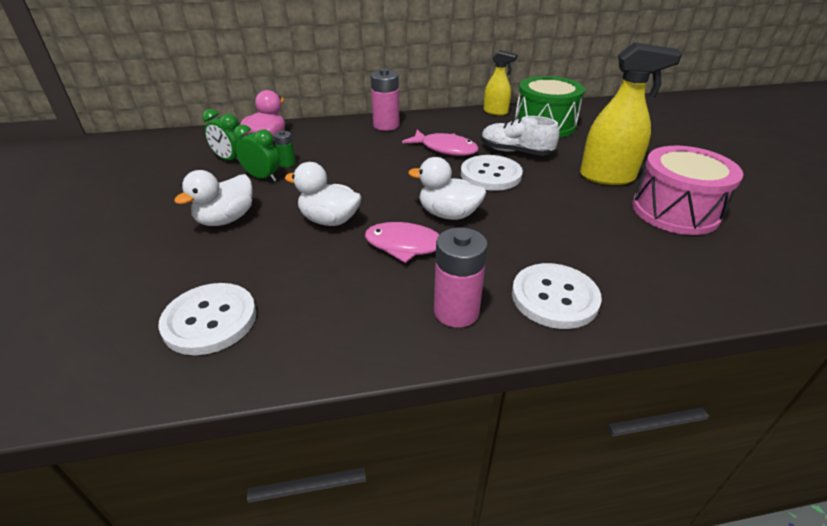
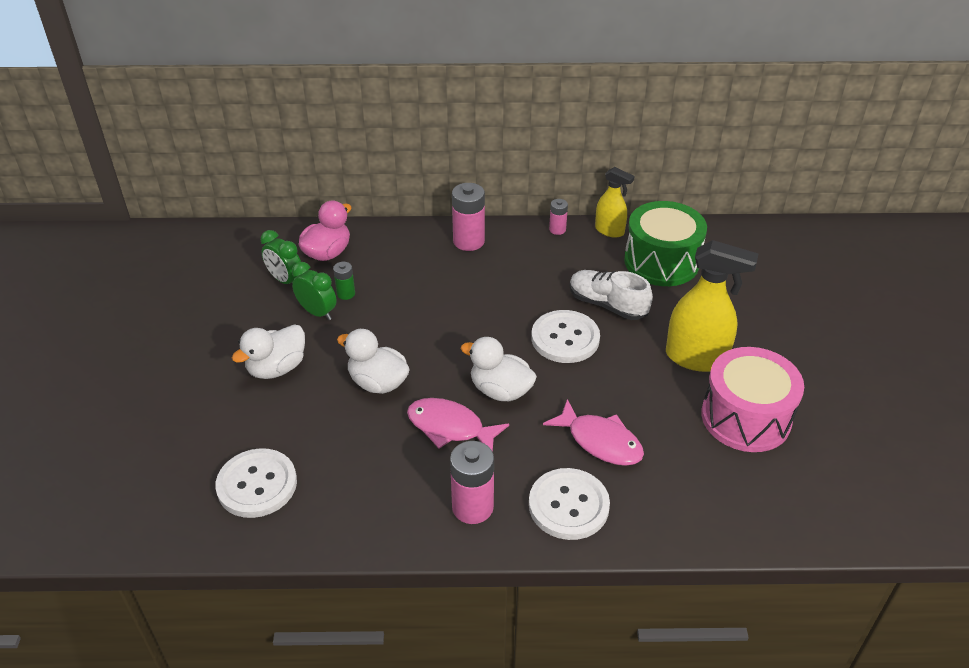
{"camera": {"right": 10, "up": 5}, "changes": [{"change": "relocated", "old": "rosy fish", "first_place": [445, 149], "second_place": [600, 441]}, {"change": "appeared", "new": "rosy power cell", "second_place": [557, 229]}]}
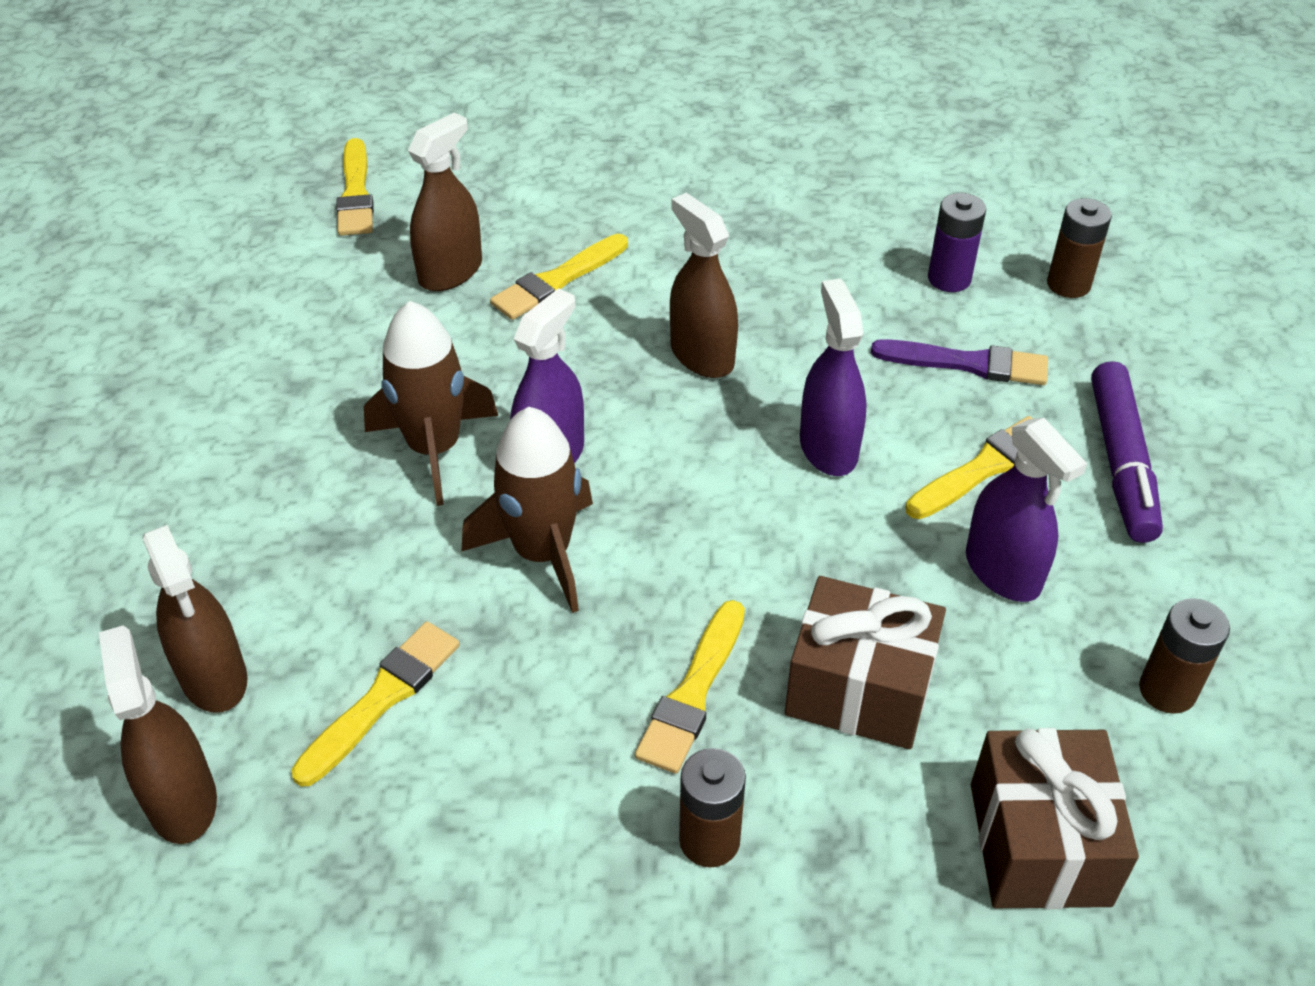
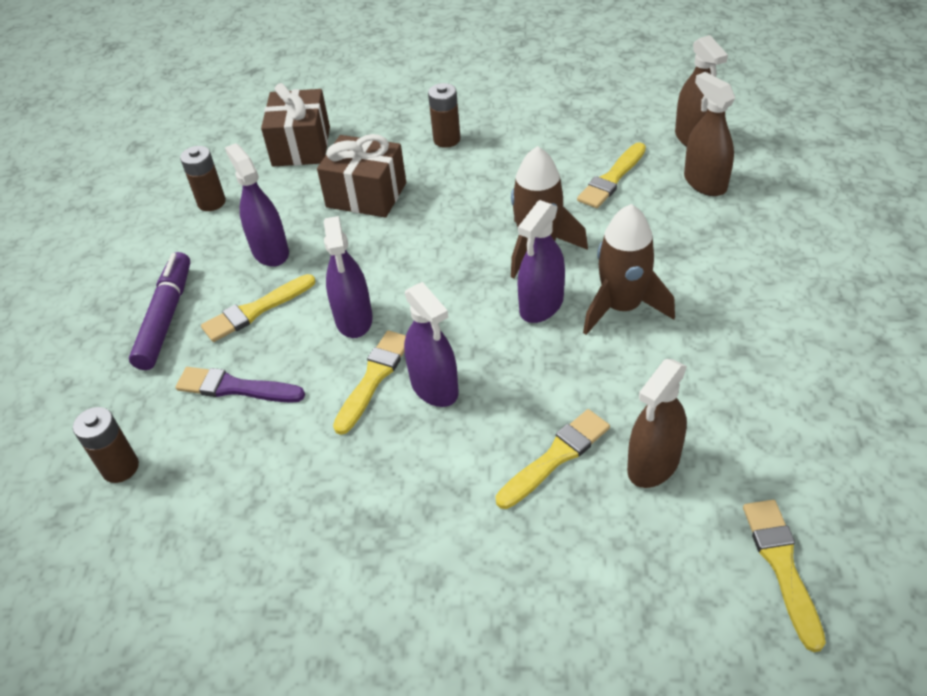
{"camera": {"right": -175, "up": 0}, "changes": [{"change": "relocated", "old": "bright yellow paintbrush", "first_place": [693, 693], "second_place": [374, 378]}, {"change": "colour", "old": "russet spray bottle", "new": "purple spray bottle", "first_place": [702, 355], "second_place": [434, 387]}, {"change": "missing", "old": "purple power cell", "first_place": [949, 278]}]}
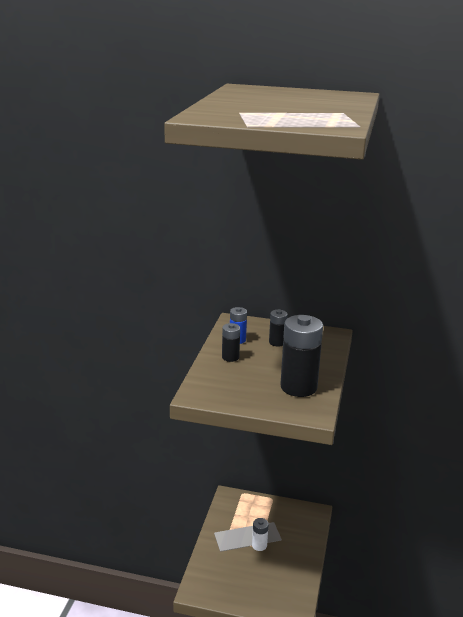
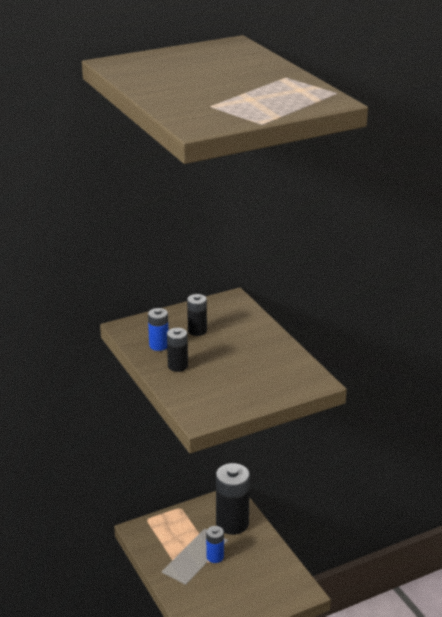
{"camera": {"right": -40, "up": 5}, "changes": [{"change": "colour", "old": "pure white power cell", "new": "cobalt power cell", "first_place": [259, 545], "second_place": [215, 557]}, {"change": "relocated", "old": "jet-black power cell", "first_place": [298, 387], "second_place": [232, 523]}]}
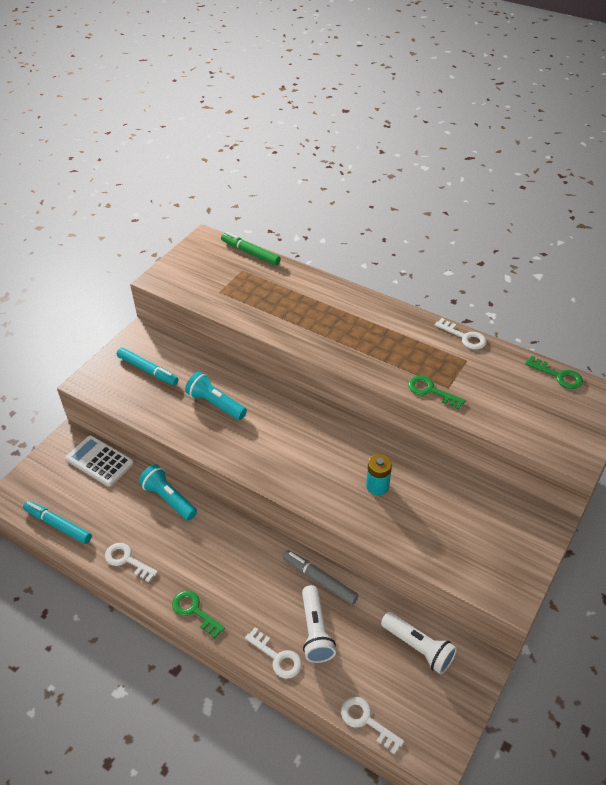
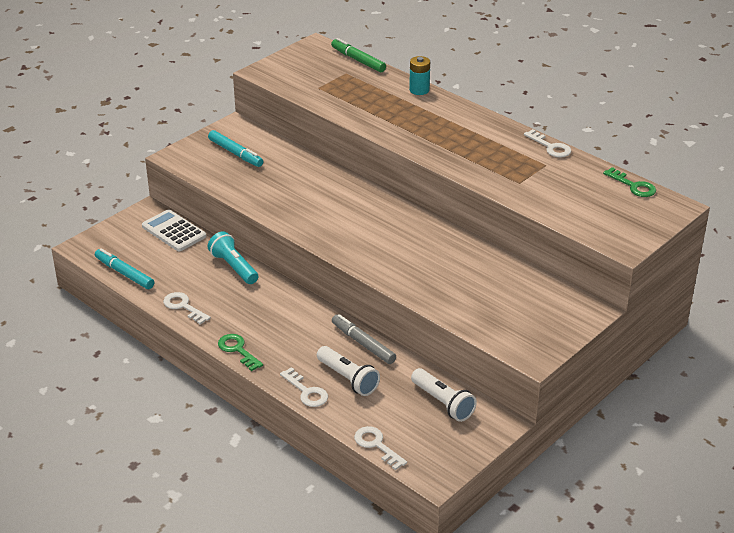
{"camera": {"right": 10, "up": -10}, "changes": [{"change": "spun", "old": "pure white pocket torch", "first_place": [316, 631], "second_place": [348, 379], "degrees": -45}, {"change": "relocated", "old": "turquoise power cell", "first_place": [377, 486], "second_place": [419, 90]}, {"change": "missing", "old": "turquoise pocket torch", "first_place": [215, 404]}, {"change": "missing", "old": "leaf-green key", "first_place": [431, 391]}]}
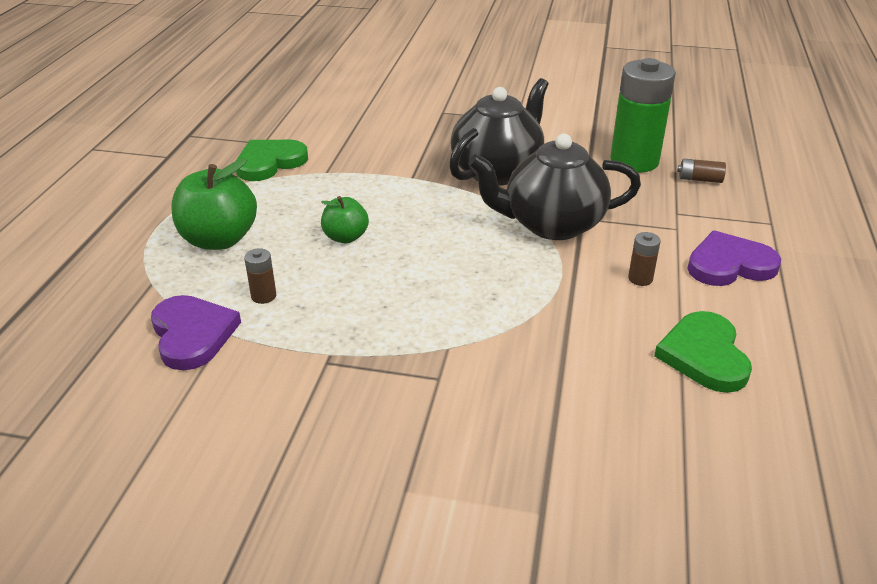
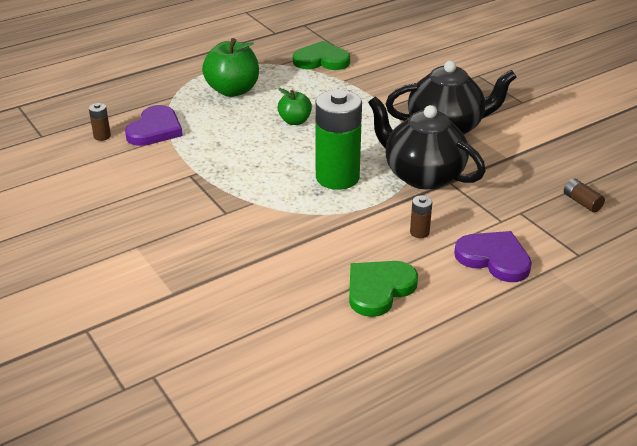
{"camera": {"right": 45, "up": 0}, "changes": [{"change": "relocated", "old": "russet power cell", "first_place": [263, 296], "second_place": [102, 136]}, {"change": "relocated", "old": "leaf-green power cell", "first_place": [634, 161], "second_place": [337, 177]}]}
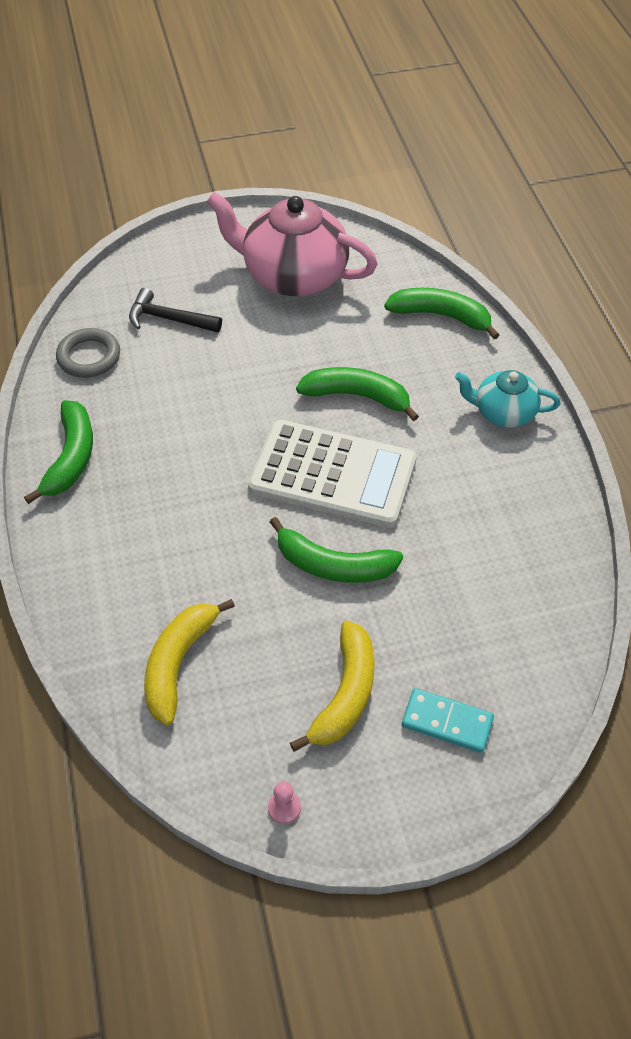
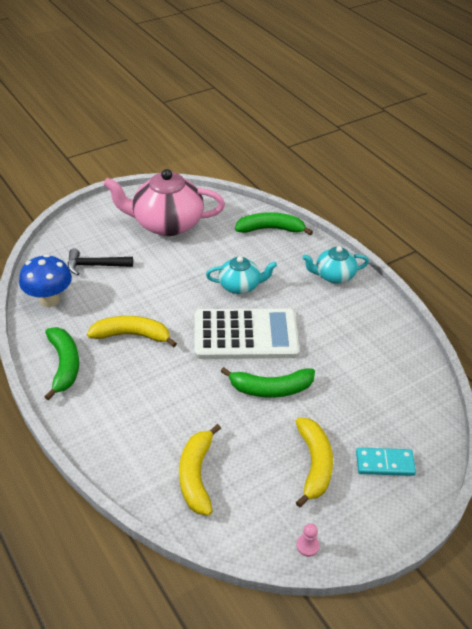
{"camera": {"right": -20, "up": -10}, "changes": [{"change": "exchanged", "old": "grey ring", "new": "cobalt toadstool", "first_place": [89, 357], "second_place": [49, 300]}, {"change": "appeared", "new": "bright yellow banana fruit", "second_place": [132, 335]}, {"change": "exchanged", "old": "leaf-green banana fruit", "new": "turquoise teapot", "first_place": [357, 396], "second_place": [240, 286]}]}
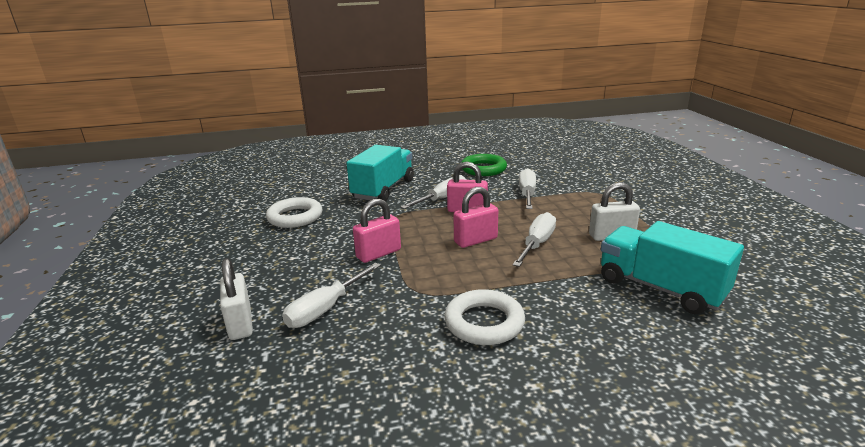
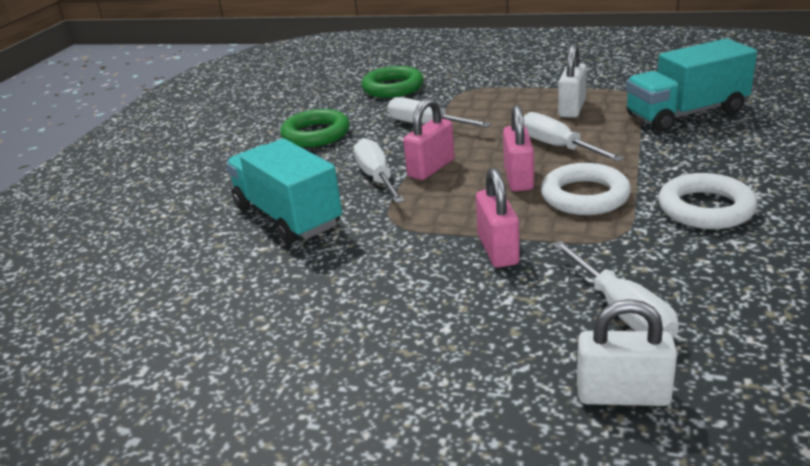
{"camera": {"right": -60, "up": 5}, "changes": [{"change": "appeared", "new": "leaf-green ring", "second_place": [393, 87]}, {"change": "relocated", "old": "pure white ring", "first_place": [295, 217], "second_place": [585, 196]}]}
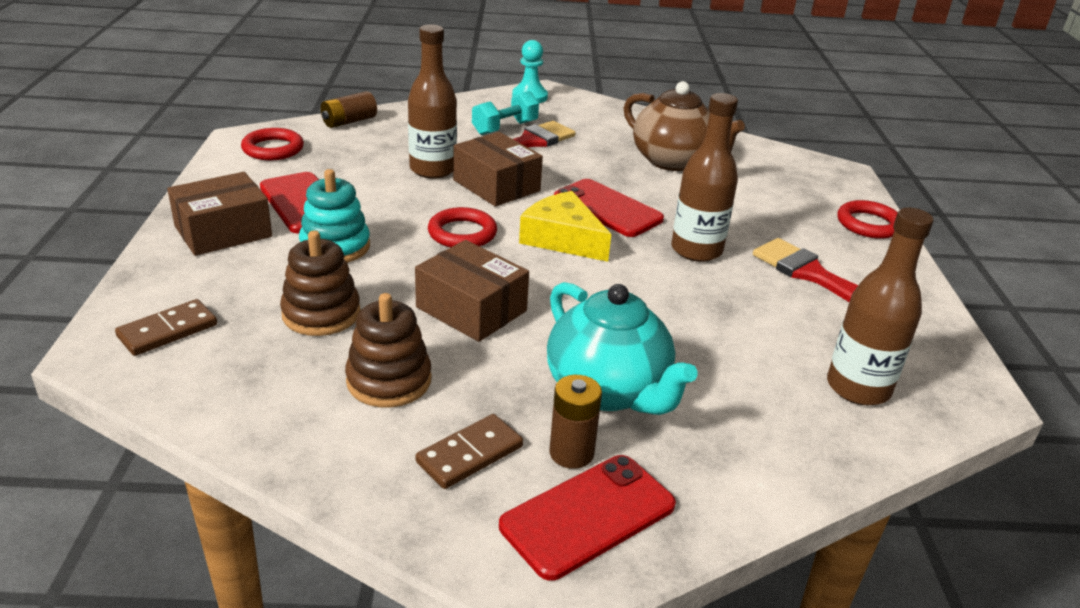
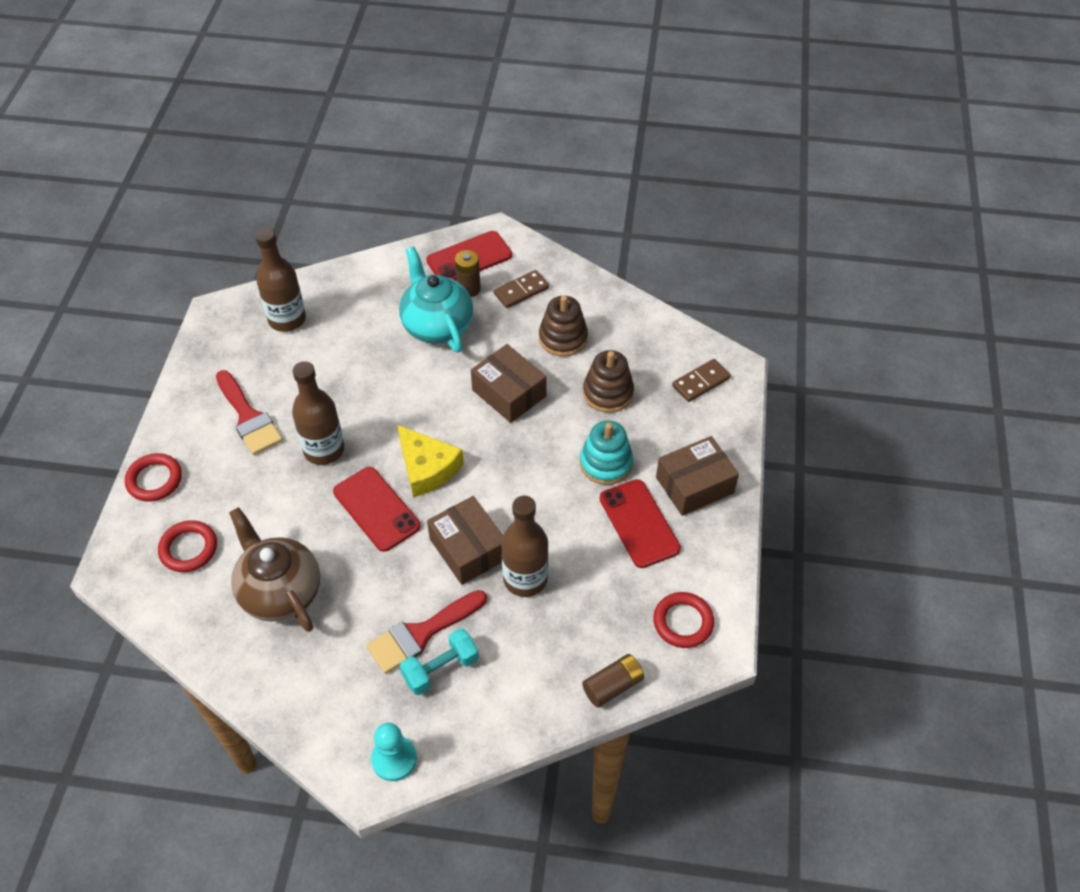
{"camera": {"right": -170, "up": 20}, "changes": [{"change": "relocated", "old": "scarlet ring", "first_place": [462, 233], "second_place": [189, 549]}]}
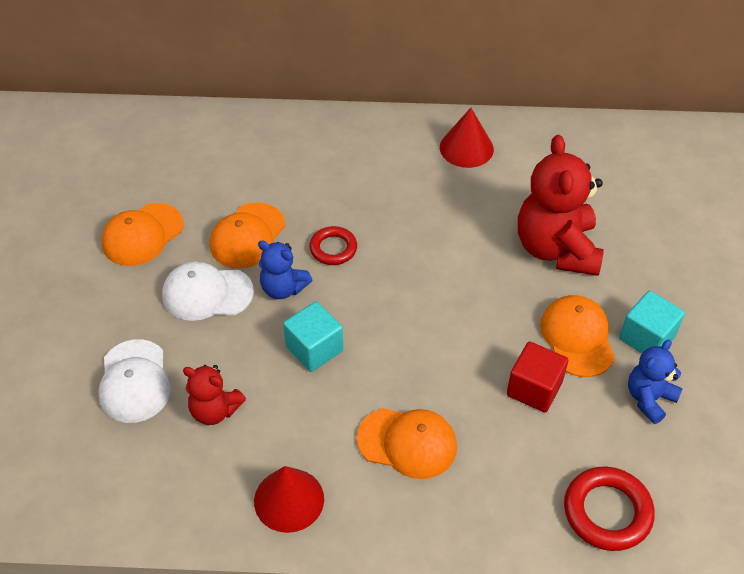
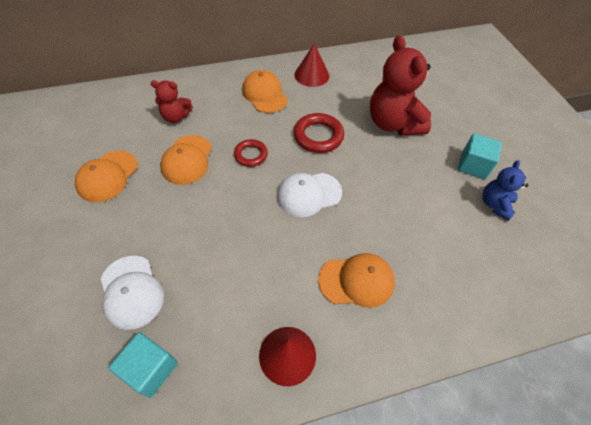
{"camera": {"right": -20, "up": 5}, "changes": [{"change": "relocated", "old": "turquoise solid cube", "first_place": [314, 349], "second_place": [150, 369]}, {"change": "relocated", "old": "scarlet stuffed bear", "first_place": [214, 410], "second_place": [176, 117]}, {"change": "relocated", "old": "orange peaked cap", "first_place": [577, 337], "second_place": [264, 94]}, {"change": "relocated", "old": "pure white peaked cap", "first_place": [207, 293], "second_place": [308, 194]}, {"change": "relocated", "old": "scarlet ring", "first_place": [607, 512], "second_place": [318, 136]}, {"change": "missing", "old": "cobalt stuffed bear", "first_place": [283, 288]}, {"change": "missing", "old": "scarlet solid cube", "first_place": [534, 389]}]}
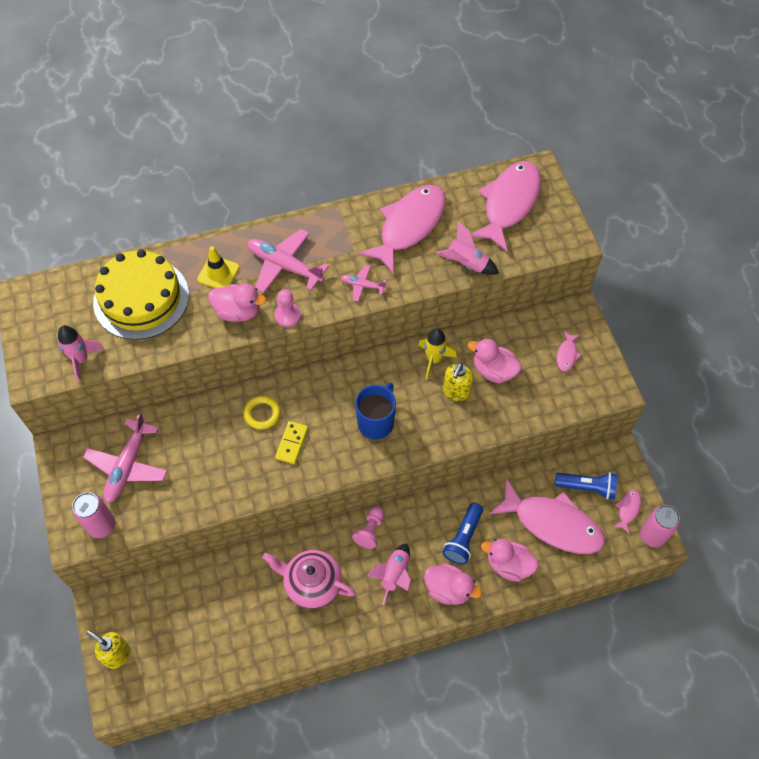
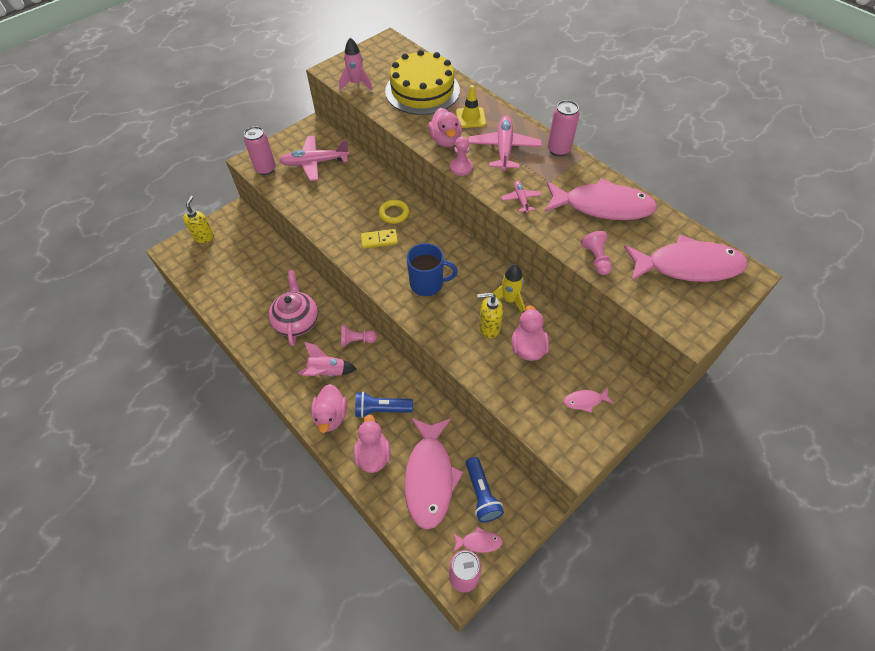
{"camera": {"right": 65, "up": -5}, "changes": [{"change": "appeared", "new": "rosy can", "second_place": [558, 150]}, {"change": "exchanged", "old": "rosy rocket", "new": "rosy chess pawn", "first_place": [466, 264], "second_place": [596, 259]}]}
